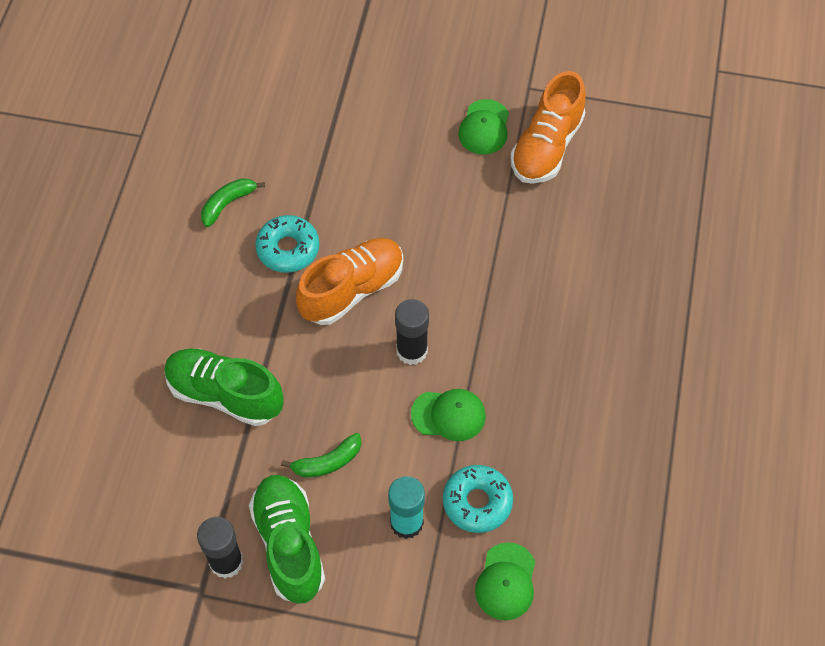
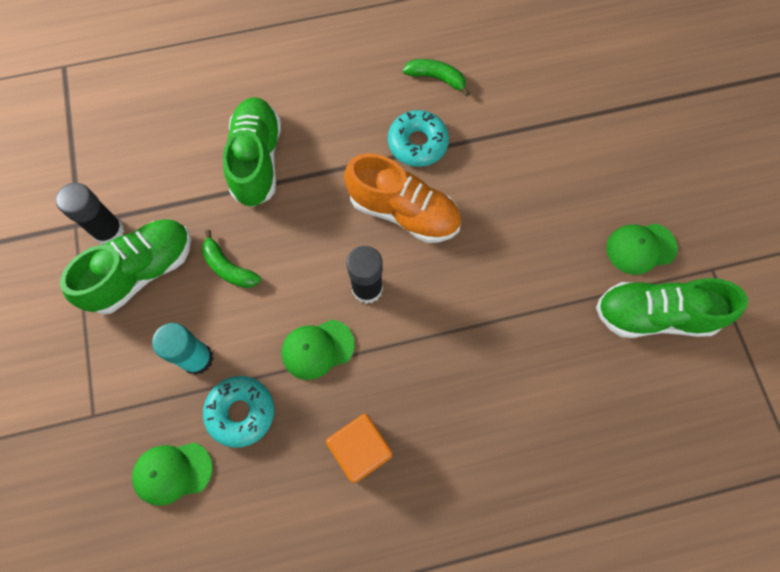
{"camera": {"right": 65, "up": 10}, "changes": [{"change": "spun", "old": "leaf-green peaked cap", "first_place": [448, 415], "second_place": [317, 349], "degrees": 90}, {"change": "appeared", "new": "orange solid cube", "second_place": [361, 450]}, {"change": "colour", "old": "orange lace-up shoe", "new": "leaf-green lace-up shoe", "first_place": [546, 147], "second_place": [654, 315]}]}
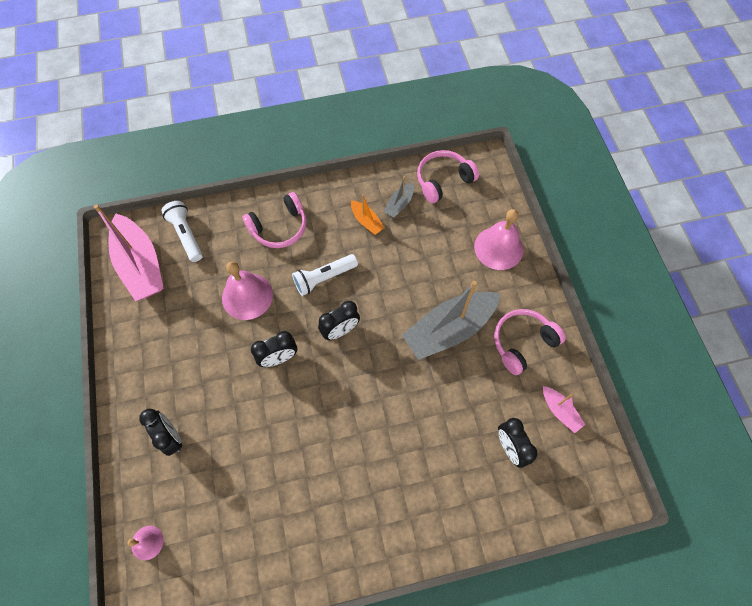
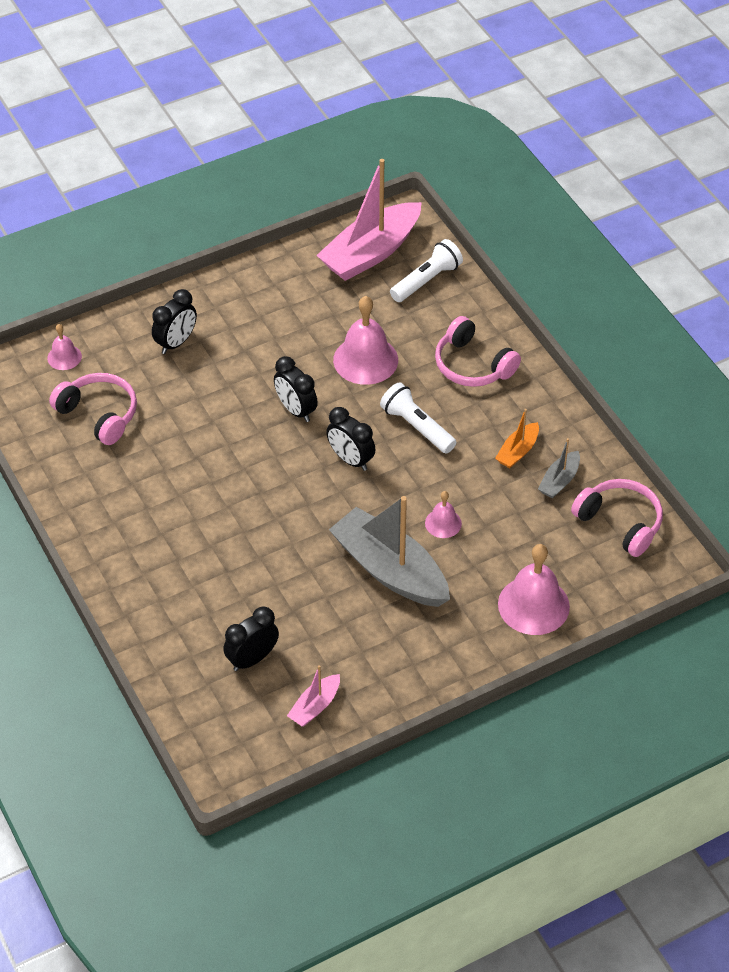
{"camera": {"right": 75, "up": -15}, "changes": [{"change": "relocated", "old": "rosy headset", "first_place": [522, 342], "second_place": [99, 414]}, {"change": "appeared", "new": "rosy school bell", "second_place": [443, 523]}, {"change": "spun", "old": "grey boat", "first_place": [399, 204], "second_place": [559, 481], "degrees": -75}]}
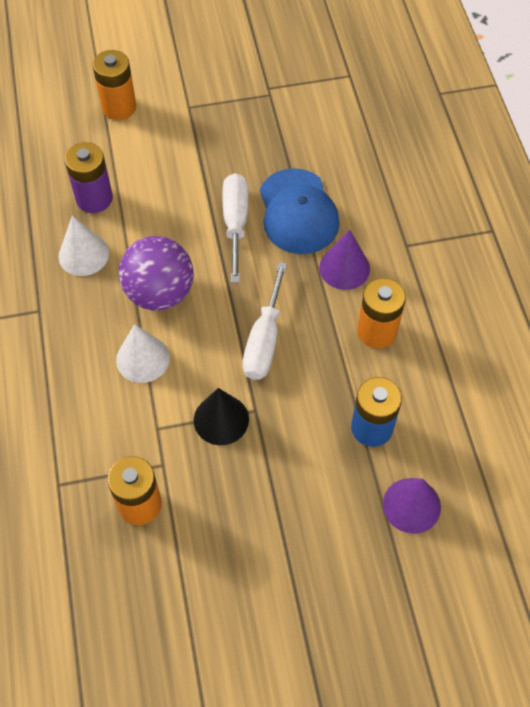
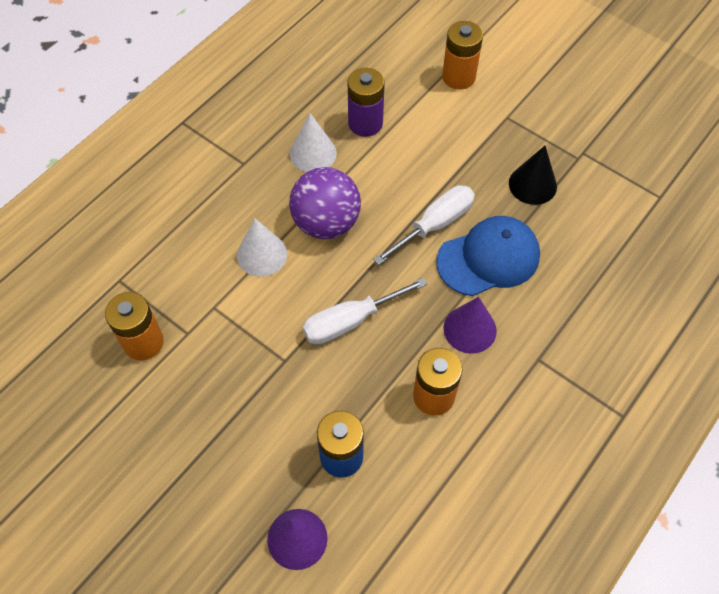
{"camera": {"right": 50, "up": 0}, "changes": [{"change": "spun", "old": "cobalt peaked cap", "first_place": [298, 212], "second_place": [488, 258], "degrees": -150}, {"change": "relocated", "old": "jet-black cone", "first_place": [221, 419], "second_place": [532, 184]}]}
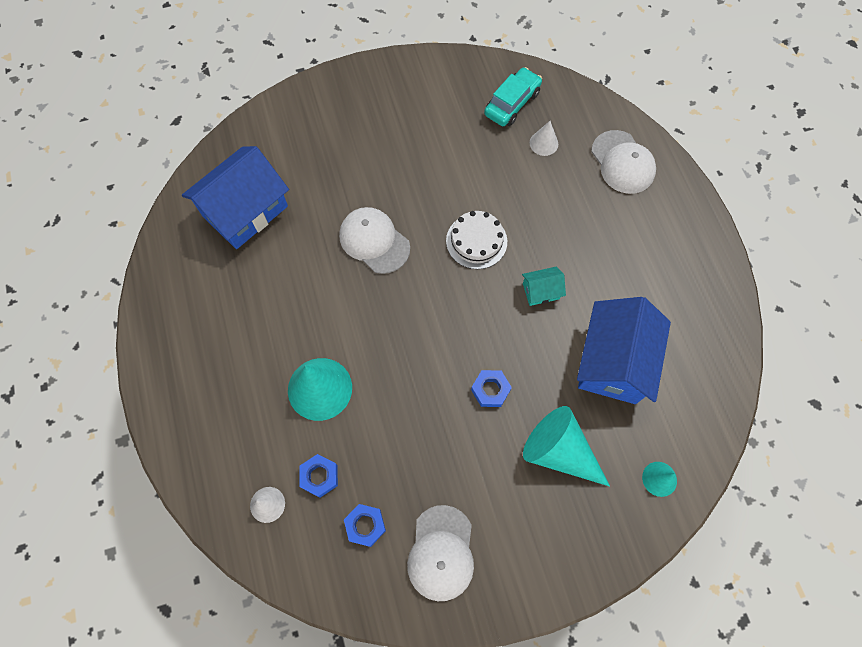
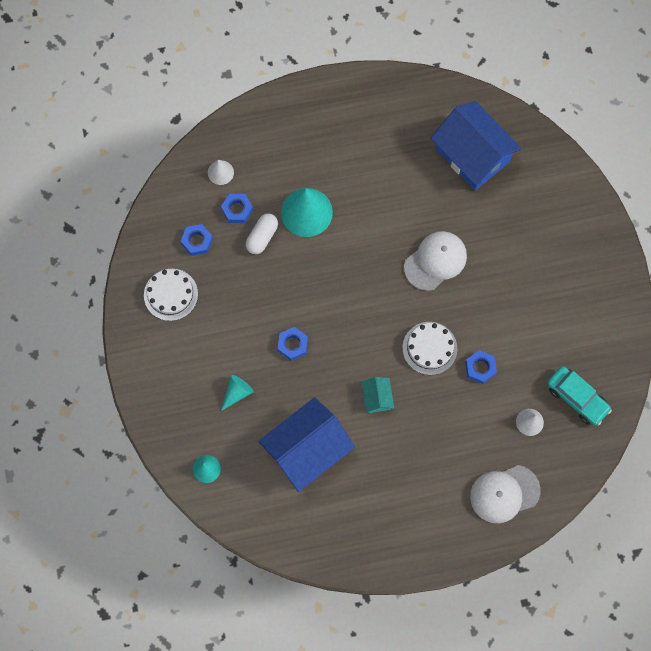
{"camera": {"right": 95, "up": 5}, "changes": [{"change": "exchanged", "old": "pure white peaked cap", "new": "pure white gateau", "first_place": [441, 553], "second_place": [171, 294]}, {"change": "size", "old": "turquoise cone", "first_place": [559, 451], "second_place": [237, 392], "factor": 0.51}, {"change": "appeared", "new": "pure white capsule", "second_place": [262, 237]}, {"change": "spun", "old": "cobalt house", "first_place": [614, 362], "second_place": [307, 449], "degrees": -60}, {"change": "appeared", "new": "cobalt hexagon nut", "second_place": [480, 368]}]}
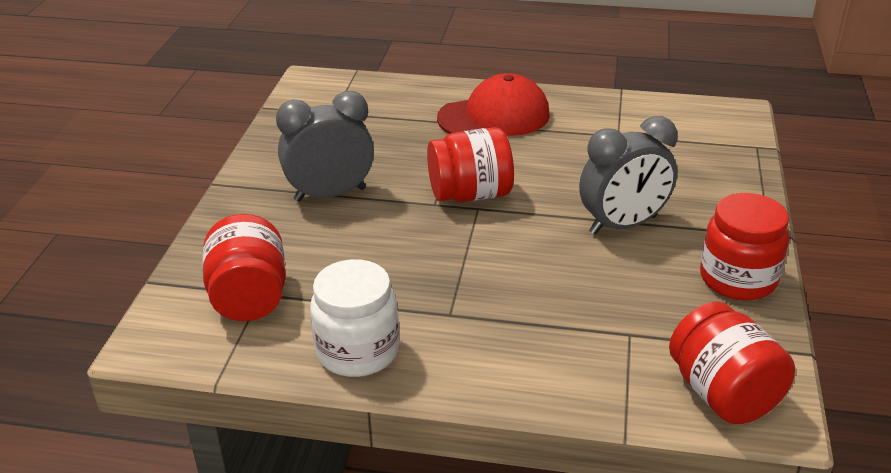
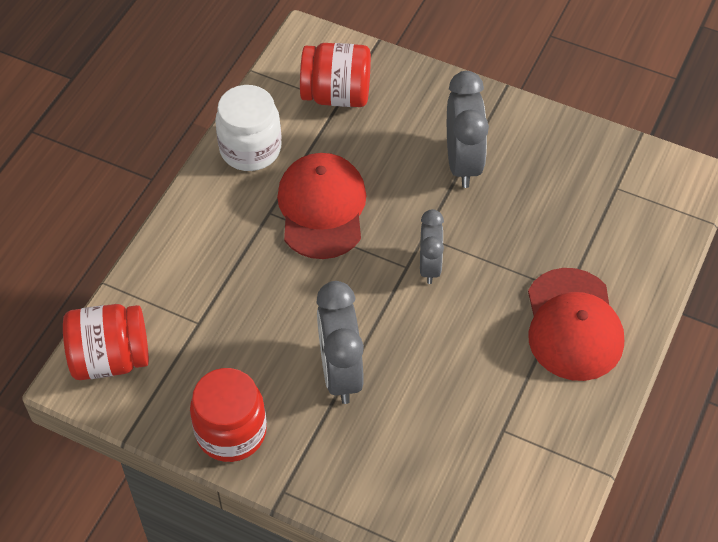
{"camera": {"right": 105, "up": 20}, "changes": [{"change": "appeared", "new": "scarlet peaked cap", "second_place": [322, 208]}, {"change": "exchanged", "old": "scarlet preserve jar", "new": "grey clock", "first_place": [470, 194], "second_place": [429, 266]}]}
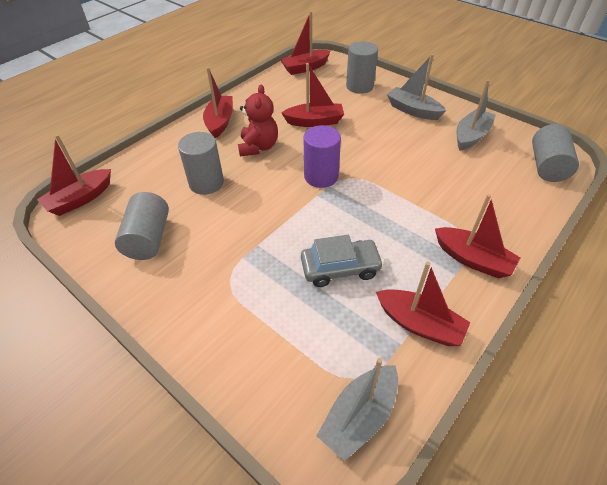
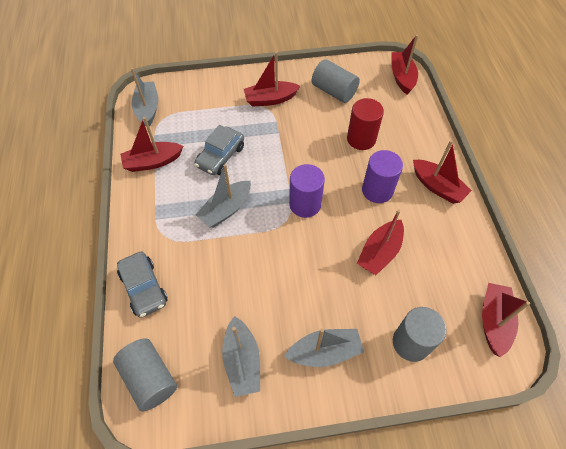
{"camera": {"right": 130, "up": 10}, "changes": [{"change": "appeared", "new": "grey toy car", "second_place": [144, 288]}, {"change": "appeared", "new": "grey boat", "second_place": [226, 209]}, {"change": "relocated", "old": "scarlet boat", "first_place": [472, 259], "second_place": [270, 99]}, {"change": "colour", "old": "grey cylinder shape", "new": "scarlet cylinder shape", "first_place": [206, 183], "second_place": [361, 139]}, {"change": "exchanged", "old": "scarlet stuffed bear", "new": "purple cylinder shape", "first_place": [258, 147], "second_place": [377, 190]}]}
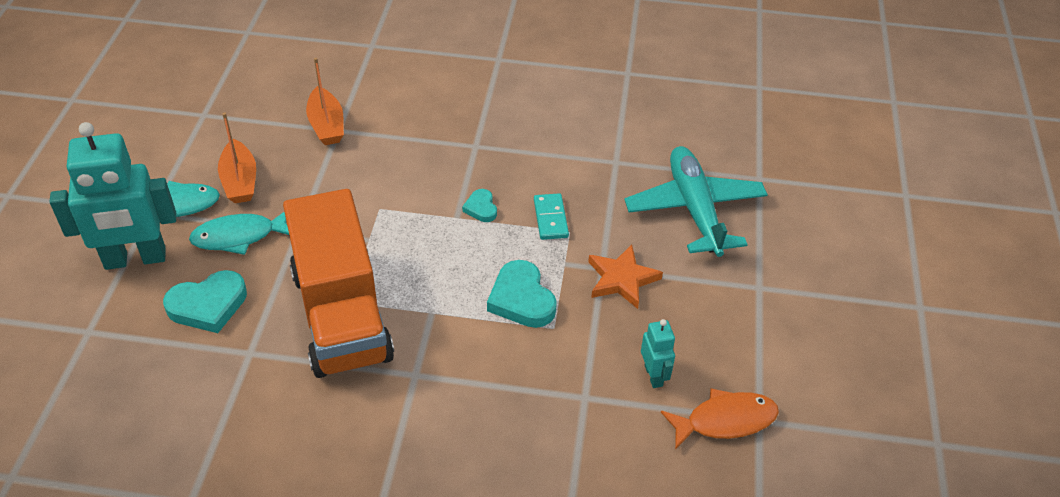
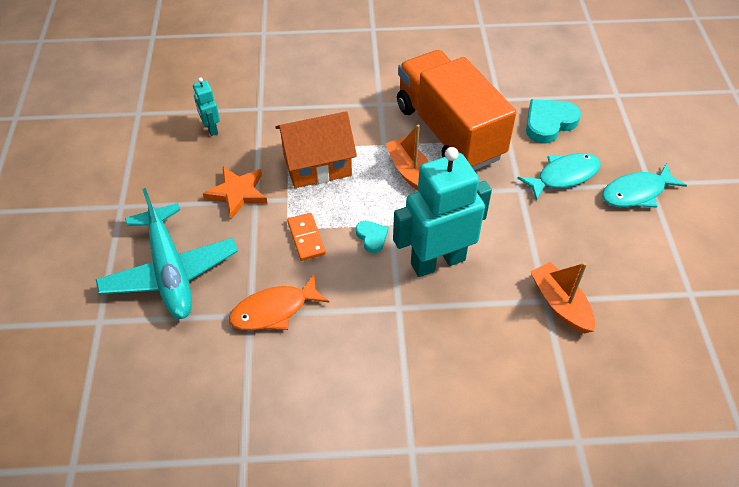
{"camera": {"right": 170, "up": 5}, "changes": [{"change": "relocated", "old": "orange fish", "first_place": [725, 421], "second_place": [274, 310]}, {"change": "exchanged", "old": "turquoise heart", "new": "orange house", "first_place": [521, 299], "second_place": [317, 164]}, {"change": "colour", "old": "turquoise domino tile", "new": "orange domino tile", "first_place": [551, 218], "second_place": [306, 238]}, {"change": "relocated", "old": "orange boat", "first_place": [240, 181], "second_place": [410, 172]}, {"change": "relocated", "old": "turquoise robot", "first_place": [135, 259], "second_place": [437, 261]}]}
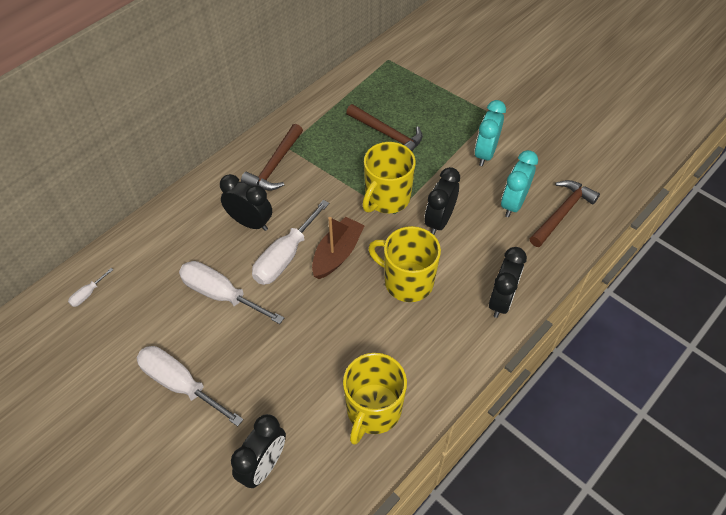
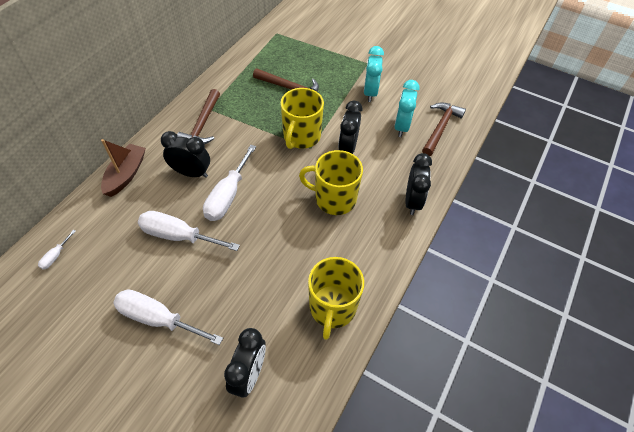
{"camera": {"right": -15, "up": 0}, "changes": [{"change": "relocated", "old": "russet boat", "first_place": [337, 254], "second_place": [126, 175]}]}
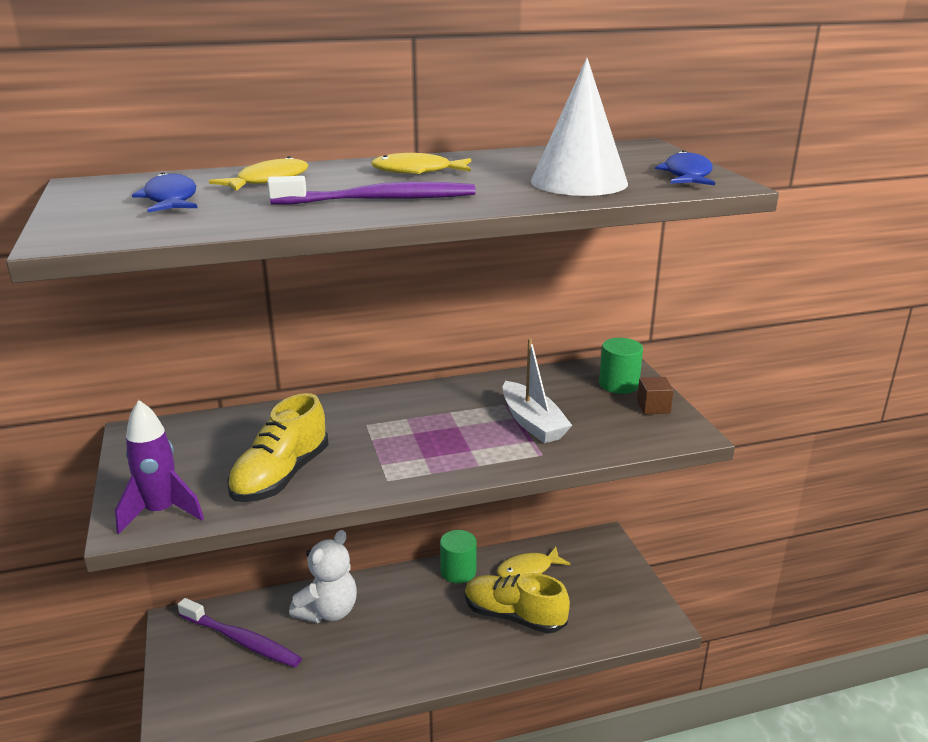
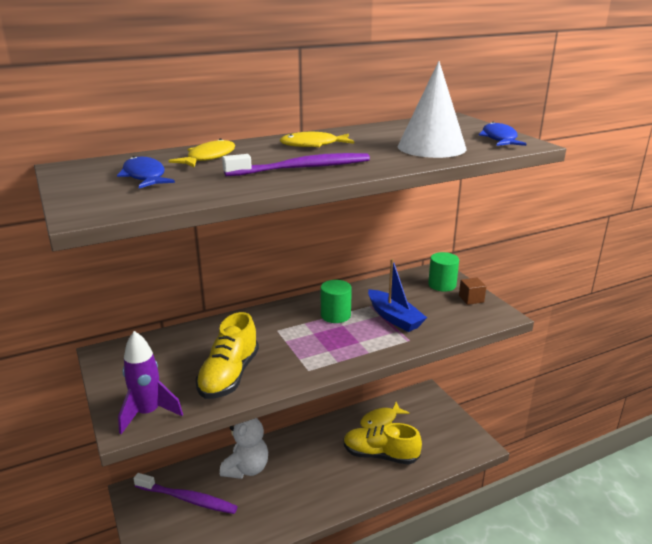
{"camera": {"right": -10, "up": 0}, "changes": [{"change": "relocated", "old": "leaf-green cylinder shape", "first_place": [458, 571], "second_place": [335, 315]}, {"change": "colour", "old": "pure white boat", "new": "cobalt boat", "first_place": [532, 423], "second_place": [394, 318]}]}
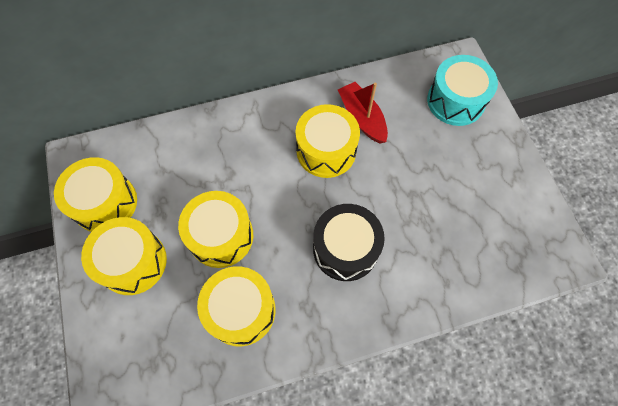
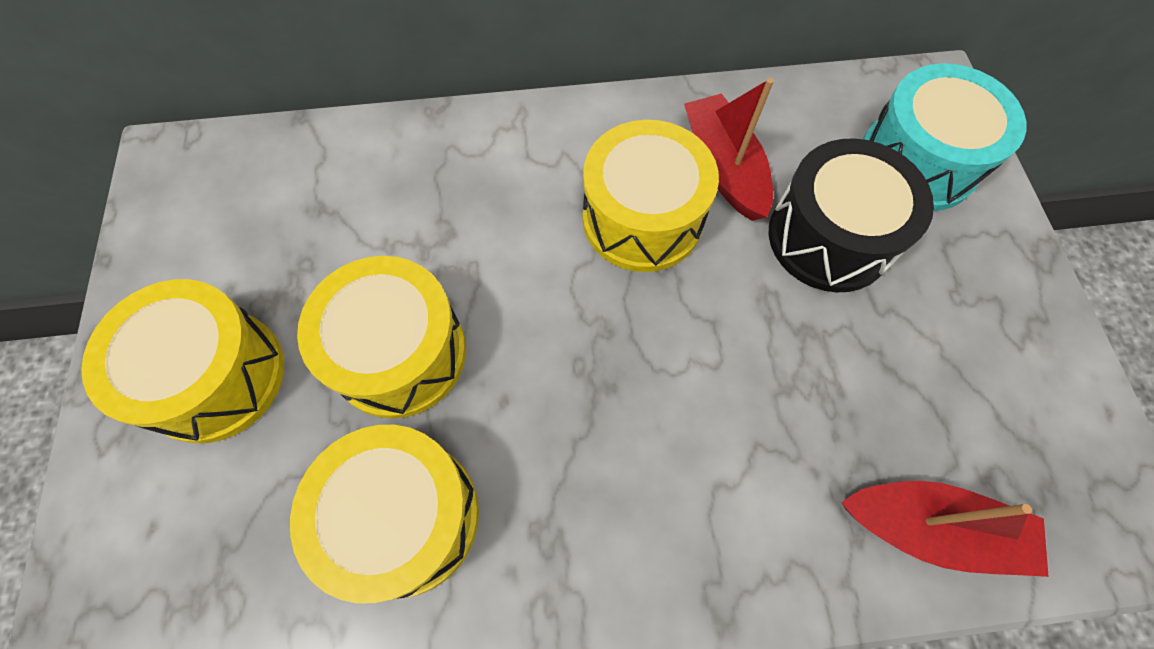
{"camera": {"right": 10, "up": 0}, "changes": [{"change": "relocated", "old": "jet-black snare drum", "first_place": [345, 249], "second_place": [829, 237]}, {"change": "appeared", "new": "scarlet boat", "second_place": [930, 528]}, {"change": "missing", "old": "bright yellow snare drum", "first_place": [105, 203]}]}
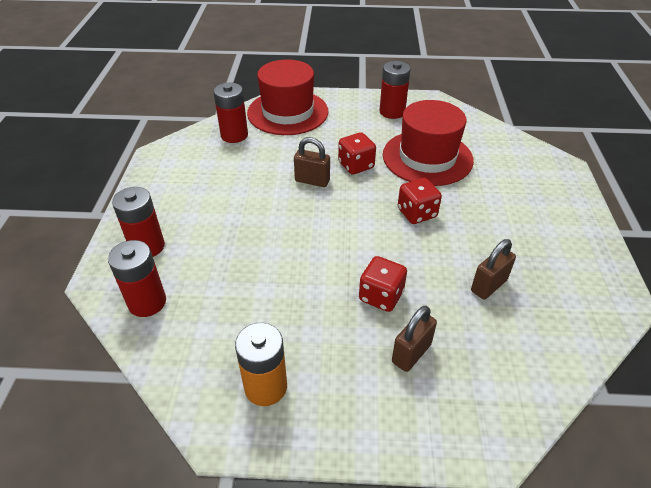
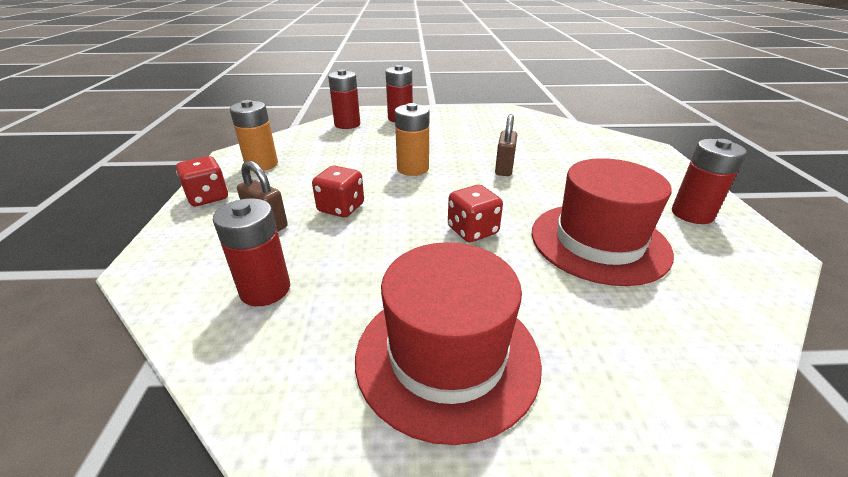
{"camera": {"right": 85, "up": -10}, "changes": [{"change": "relocated", "old": "scarlet dice", "first_place": [356, 165], "second_place": [208, 197]}, {"change": "relocated", "old": "scarlet power cell", "first_place": [234, 135], "second_place": [265, 289]}, {"change": "relocated", "old": "scarlet tall hat", "first_place": [288, 112], "second_place": [447, 356]}, {"change": "appeared", "new": "orange power cell", "second_place": [413, 169]}, {"change": "missing", "old": "russet padlock", "first_place": [488, 286]}]}
